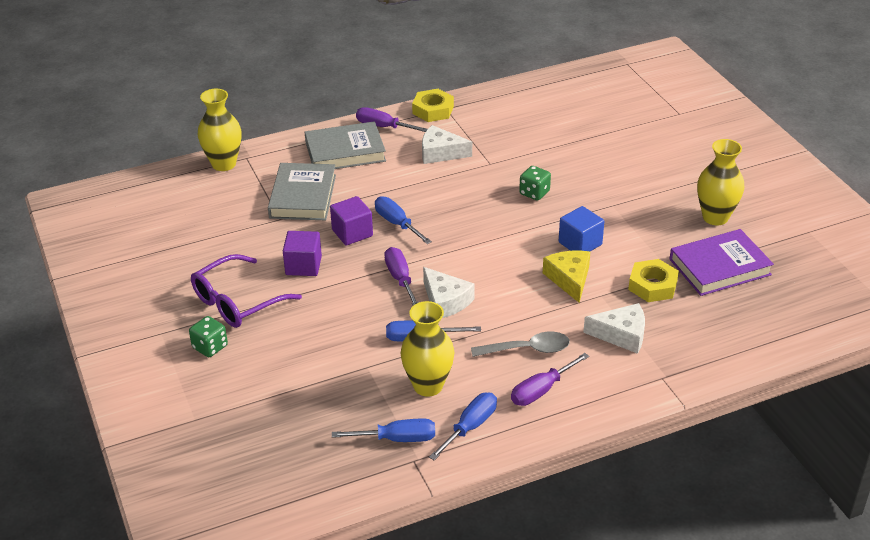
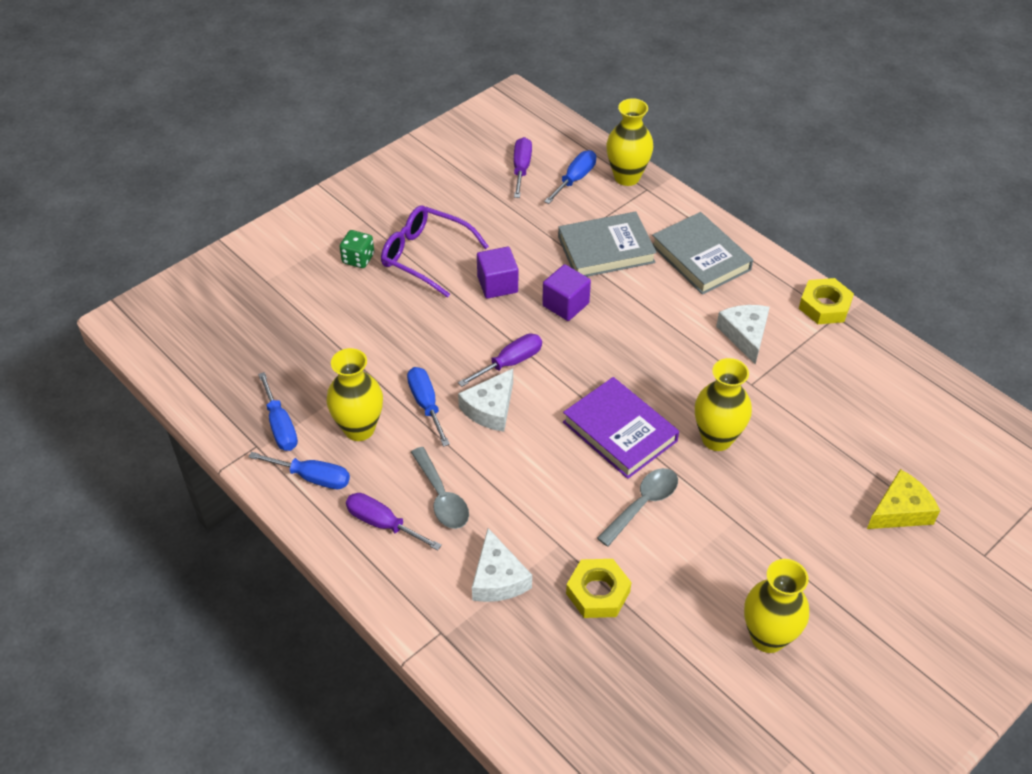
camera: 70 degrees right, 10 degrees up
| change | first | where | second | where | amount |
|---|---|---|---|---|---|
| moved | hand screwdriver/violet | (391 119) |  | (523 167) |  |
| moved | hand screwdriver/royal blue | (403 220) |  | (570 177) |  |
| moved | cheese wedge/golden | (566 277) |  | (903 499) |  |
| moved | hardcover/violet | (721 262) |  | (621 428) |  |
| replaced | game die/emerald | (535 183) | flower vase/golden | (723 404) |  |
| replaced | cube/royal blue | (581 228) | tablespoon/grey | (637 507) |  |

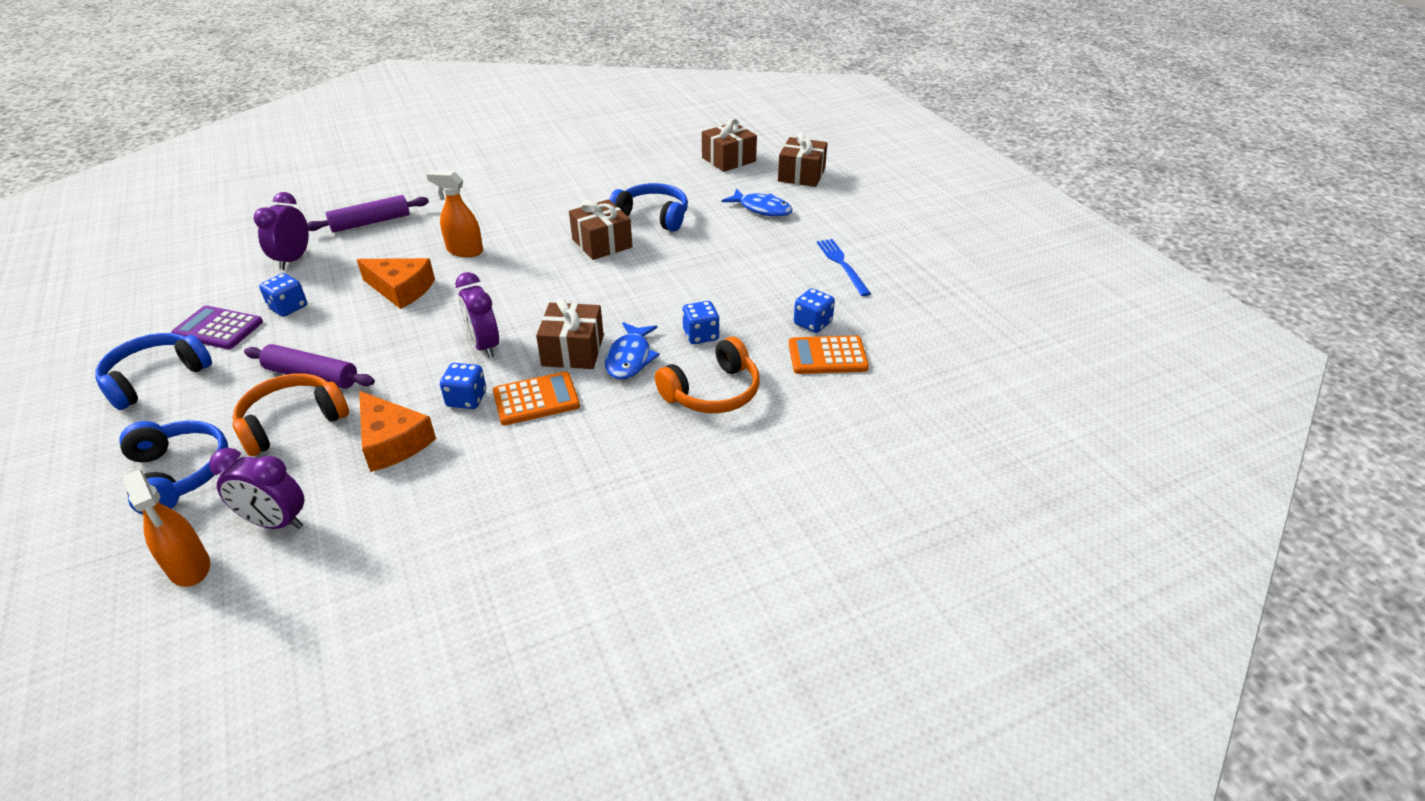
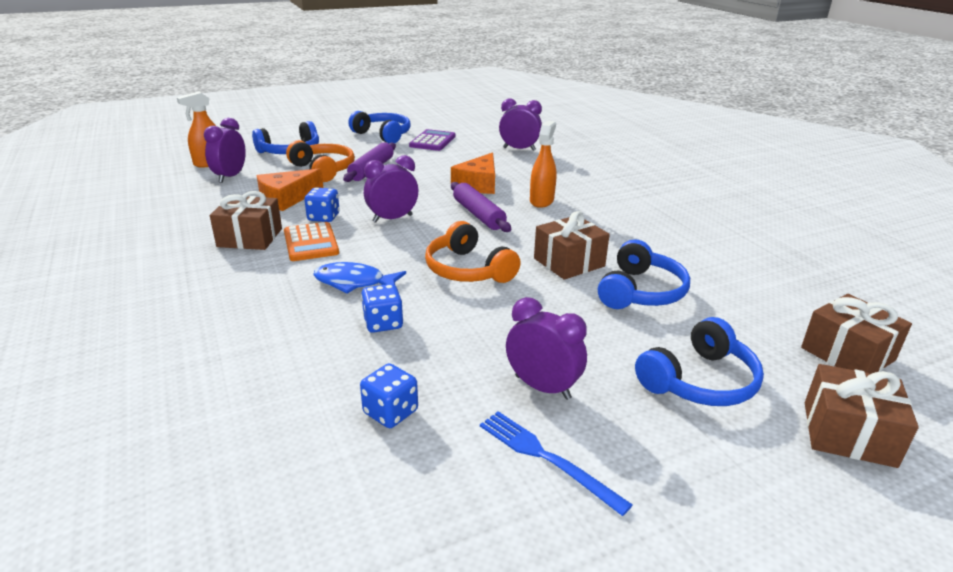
camera: 90 degrees right, 10 degrees down
| change | first | where | second | where | amount |
|---|---|---|---|---|---|
| removed | game die/royal blue | (283 295) |  |  |  |
| removed | adding machine/orange-coloured | (829 354) |  |  |  |
| added |  |  | clock/violet | (546 348) |  |
| moved | rolling pin/violet | (368 214) |  | (481 207) |  |
| moved | present/russet | (570 334) |  | (246 220) |  |
| moved | headphones/orange-coloured | (707 375) |  | (473 252) |  |
| replaced | fish figure/royal blue | (757 202) | headphones/royal blue | (699 361) |  |
| turned | dinner fork/royal blue | (844 267) |  | (556 463) | 120 degrees counterclockwise |

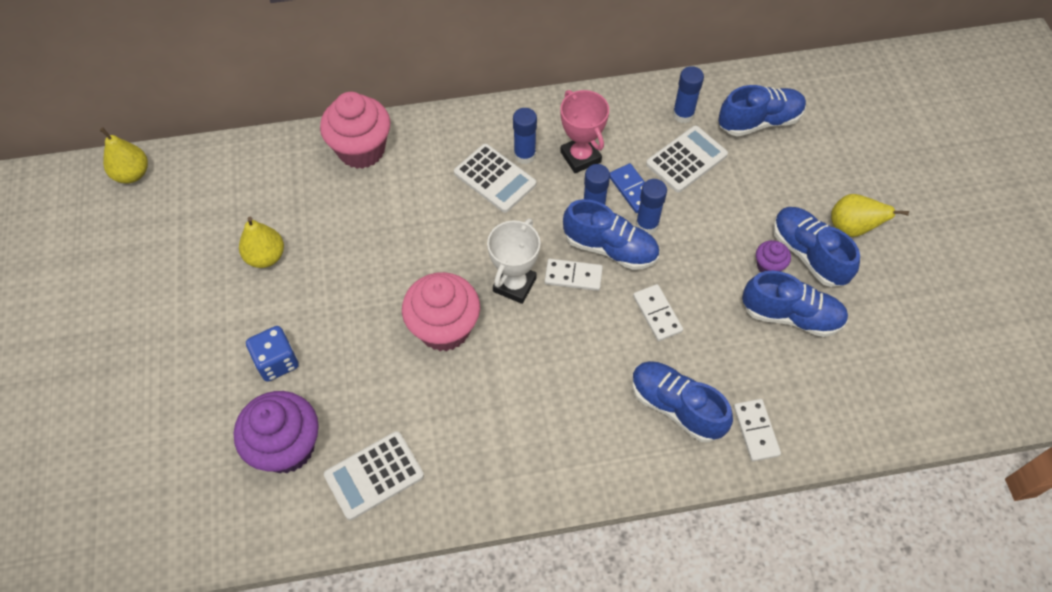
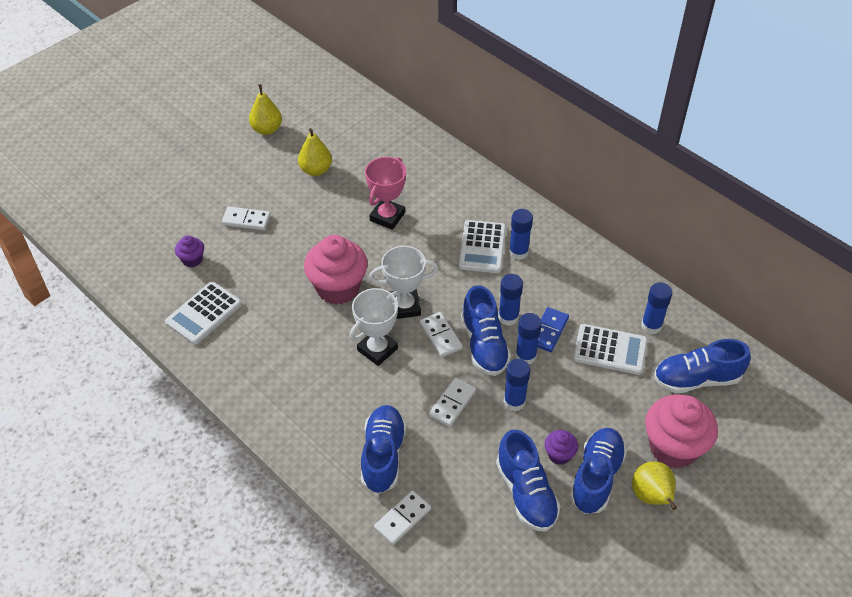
camera: 55 degrees right, 10 degrees down
| change | first | where | second | where | amount |
|---|---|---|---|---|---|
| added |  |  | prize cup/snow-white | (375 327) |  |
| added |  |  | glue/royal blue | (517 385) |  |
| moved | pear/golden | (124 155) |  | (265 109) |  |
| moved | fairy cake/pink | (355 130) |  | (681 431) |  |
| moved | prize cup/pink | (584 131) |  | (385 193) |  |
| replaced | game die/royal blue | (272 354) | domino/snow-white | (246 218) |  |
| turned | adding machine/snow-white | (374 475) |  | (203 313) | 75 degrees counterclockwise |
| turned | sneaker/royal blue | (762 111) |  | (702 366) | 135 degrees clockwise |
| resized | fairy cake/violet | (276 432) |  | (189 251) | x0.47 |

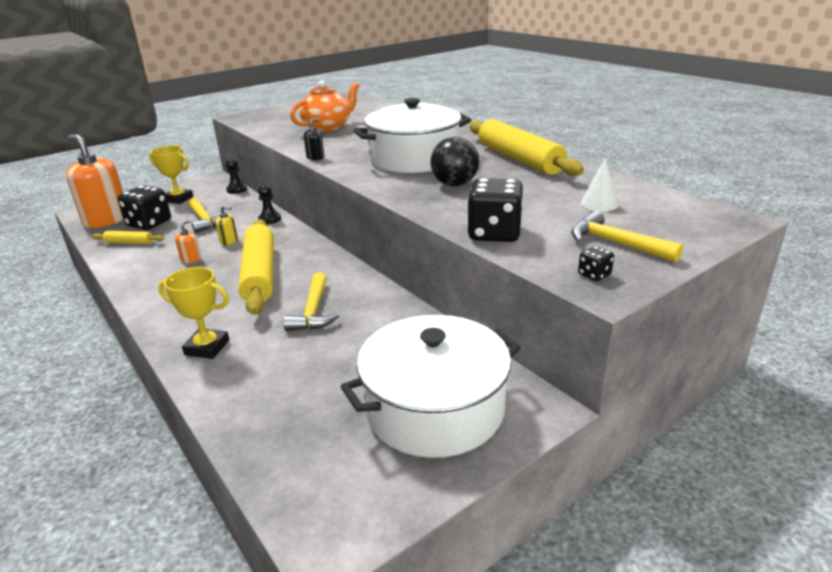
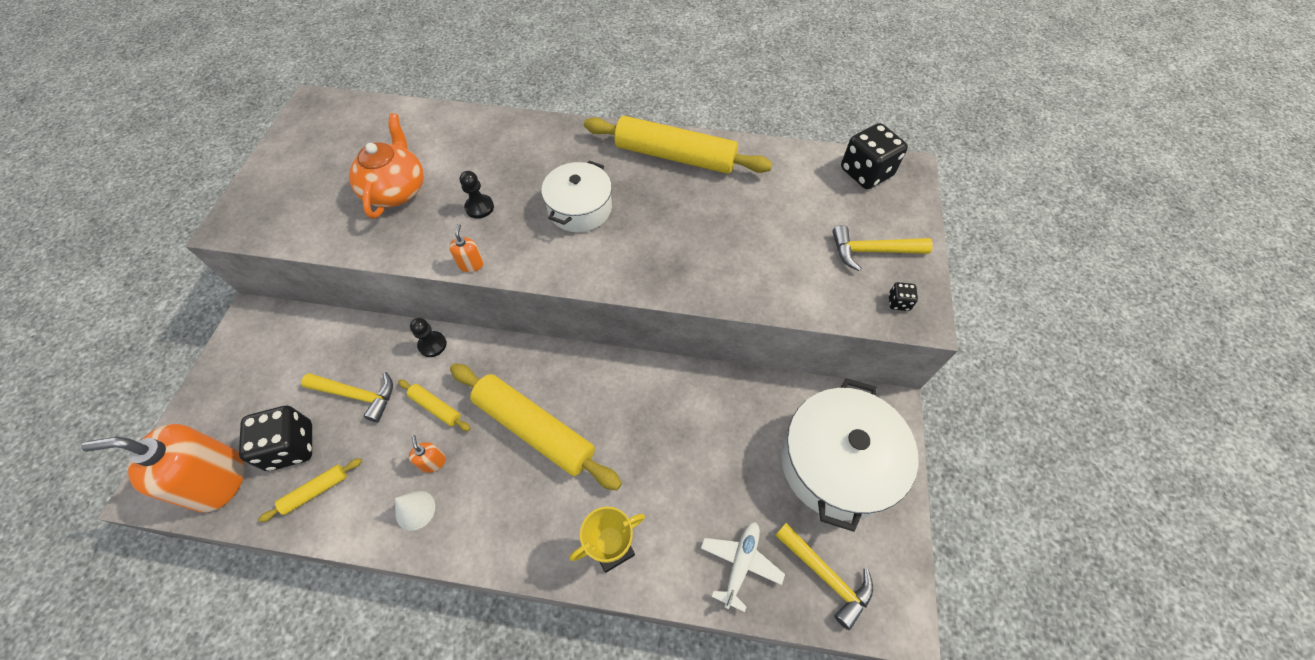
camera: 45 degrees left, 30 degrees up
| change | first | where | second | where | amount |
|---|---|---|---|---|---|
| removed | prize cup/golden | (171 175) |  |  |  |
| removed | ball/jet-black | (454 161) |  |  |  |
| added |  |  | aeroplane/snow-white | (743 567) |  |
| moved | game pawn/jet-black | (236 176) |  | (477 195) |  |
| moved | claw hammer/golden | (311 301) |  | (824 576) |  |
| moved | game die/jet-black | (495 210) |  | (874 156) |  |
| moved | solid cone/snow-white | (599 185) |  | (415 511) |  |
| replaced | soap pump/golden | (227 225) | rolling pin/golden | (434 405) |  |
| recoloured | soap pump/jet-black | (314 139) | soap pump/orange-coloured | (466 248) |  |
| resized | stockpot/snow-white | (412 135) |  | (576 196) | x0.61 |

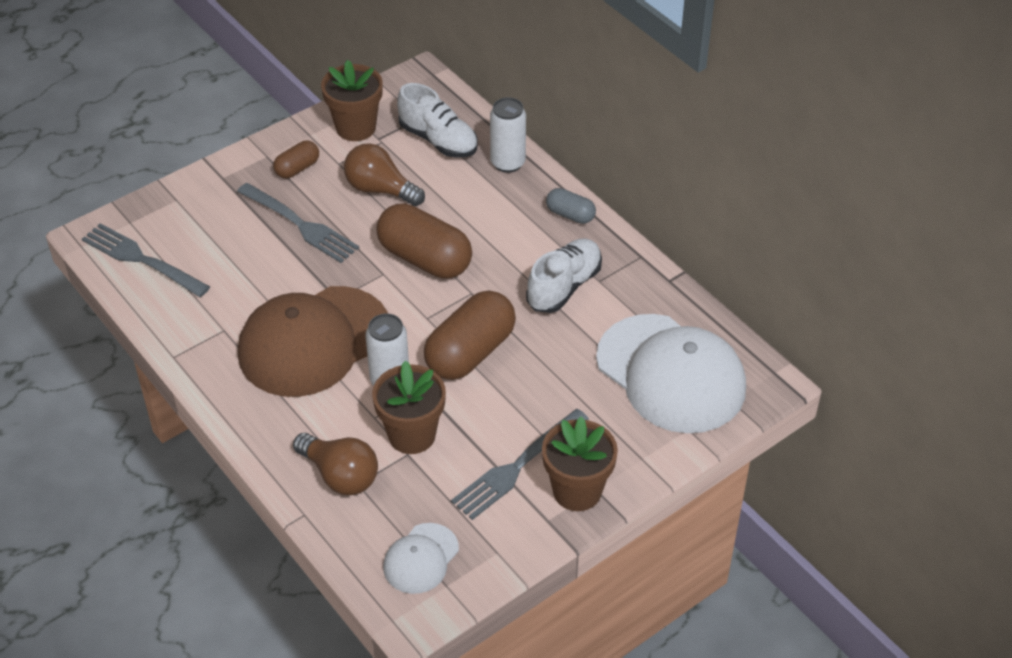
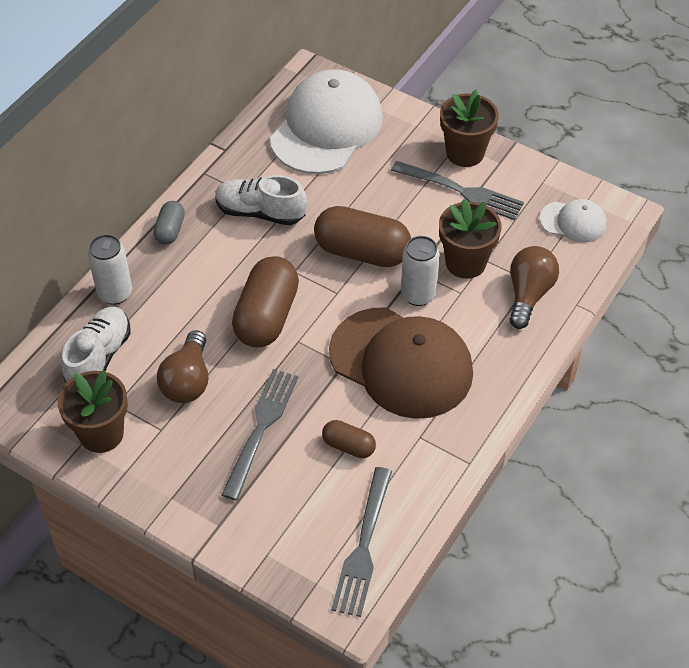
camera: 110 degrees left, 5 degrees up
| change | first | where | second | where | amount |
|---|---|---|---|---|---|
| moved | capsule/russet | (296 159) |  | (349 439) |  |

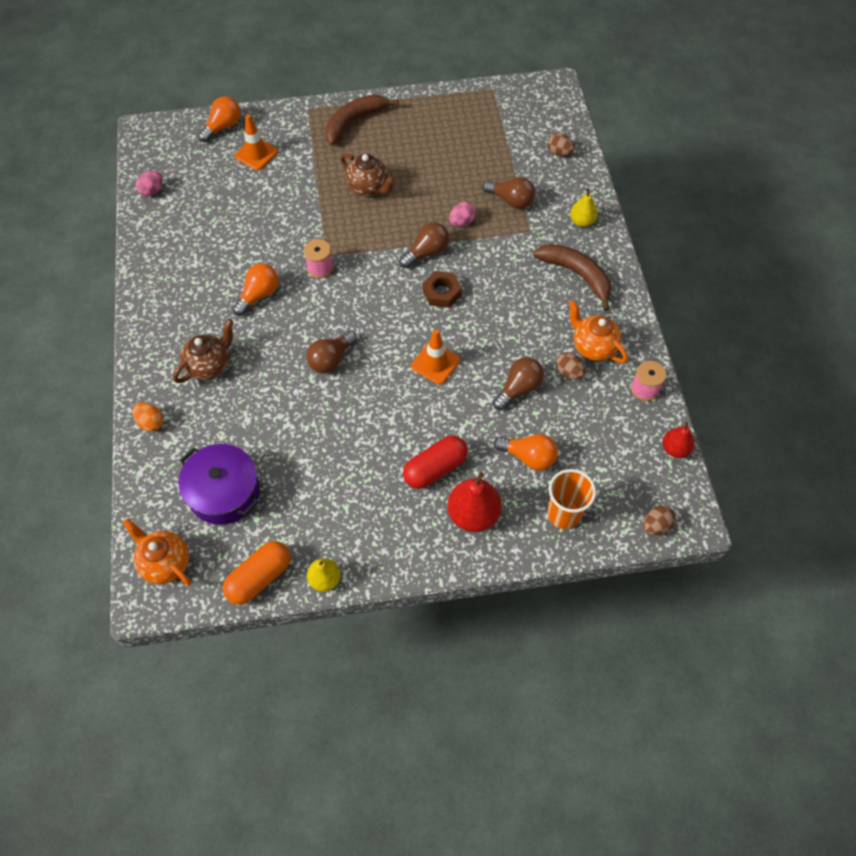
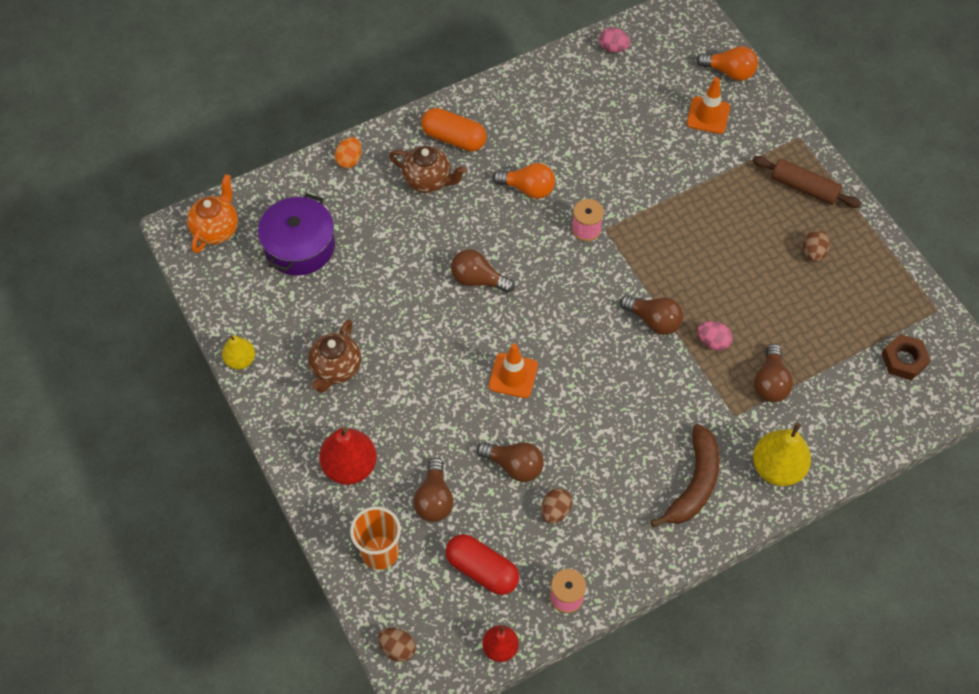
camera: 70 degrees right, 0 degrees up
| change | first | where | second | where | amount |
|---|---|---|---|---|---|
| removed | tea pot/orange-coloured | (598 331) |  |  |  |
| moved | capsule/orange-coloured | (256 573) |  | (453 129) |  |
| moved | tea pot/russet | (368 174) |  | (334 356) |  |
| moved | capsule/scarlet | (435 462) |  | (482 564) |  |
| moved | hex nut/russet | (442 289) |  | (906 357) |  |
| moved | egg/russet | (561 144) |  | (816 246) |  |
| replaced | banana fruit/russet | (362 119) | rolling pin/russet | (806 182) |  |
| recoloured | lightbulb/orange-coloured | (526 452) | lightbulb/russet | (433 490) |  |
| resized | pear/golden | (583 207) |  | (782 454) | x1.66 |

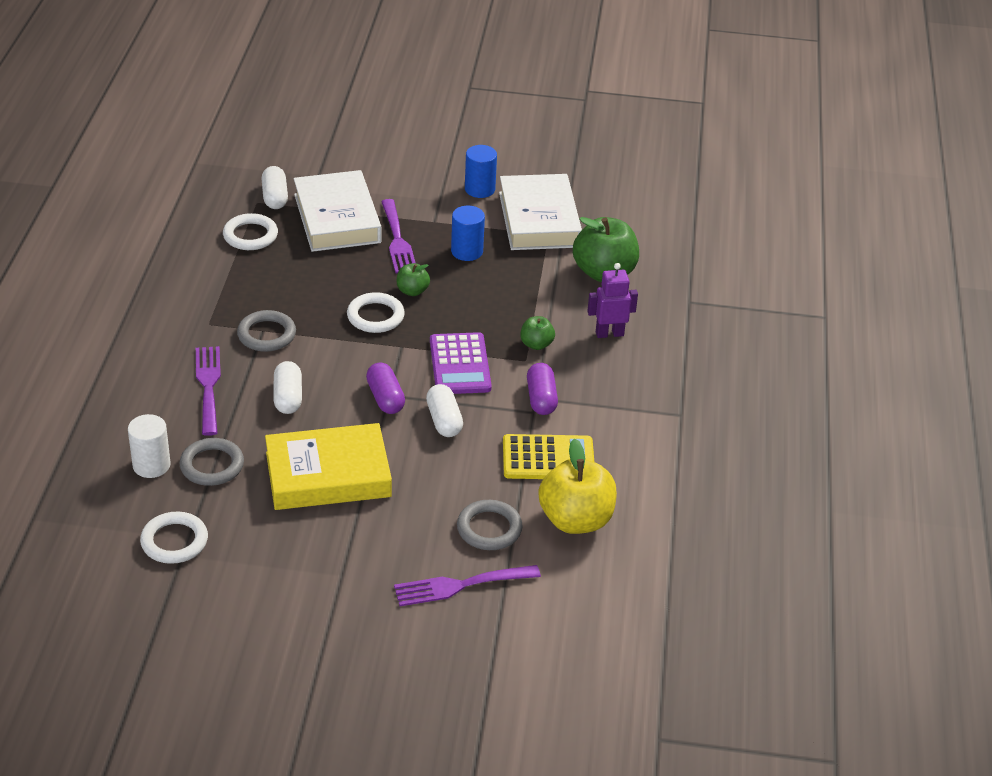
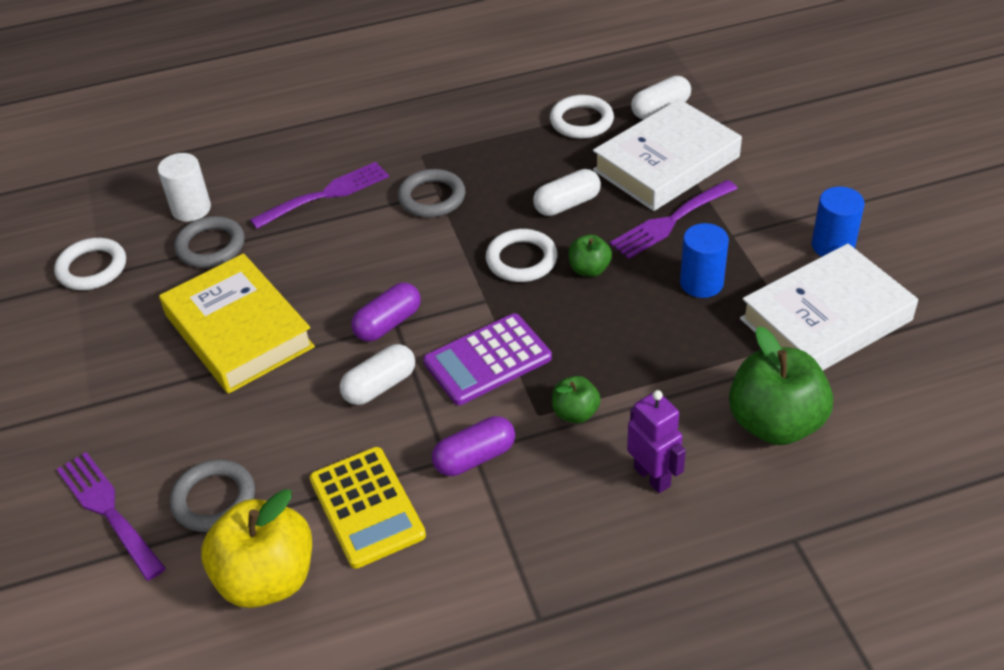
camera: 70 degrees right, 5 degrees up
| change | first | where | second | where | amount |
|---|---|---|---|---|---|
| moved | capsule/snow-white | (287 387) |  | (567 192) |  |

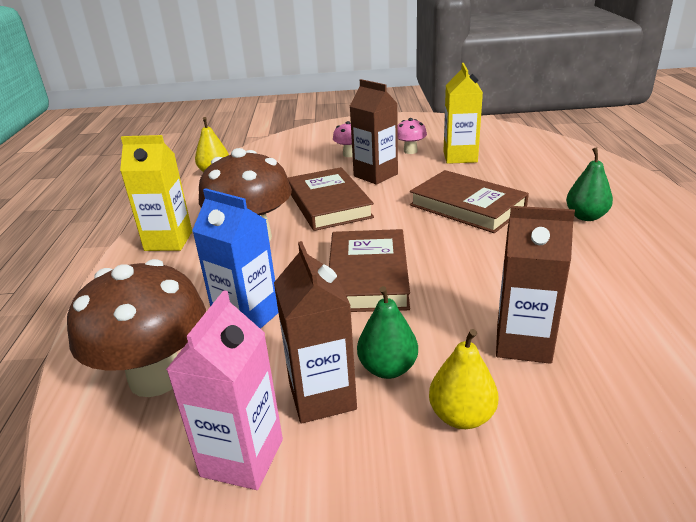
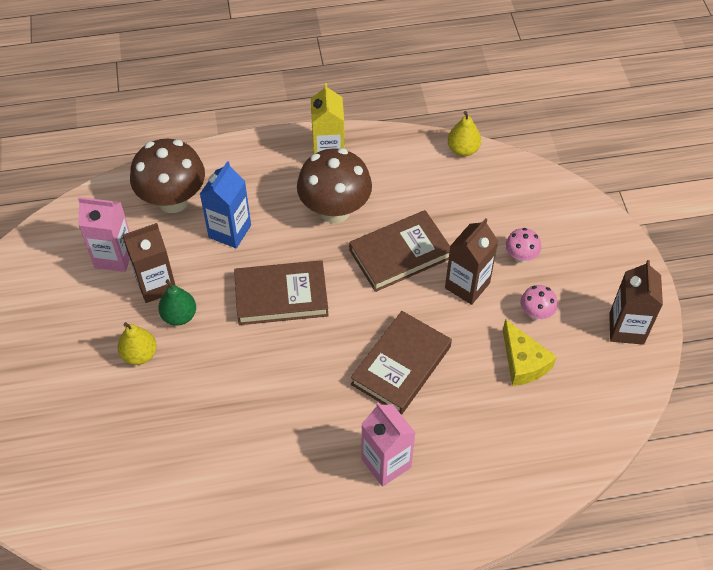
camera: 80 degrees right, 25 degrees up
| change | first | where | second | where | amount |
|---|---|---|---|---|---|
| moved | juice carton/russet | (535 285) |  | (636 302) |  |
| replaced | juice carton/golden | (463 113) | cheese wedge/golden | (530 352) |  |
| replaced | pear/emerald | (589 184) | juice carton/pink | (388 444) |  |

